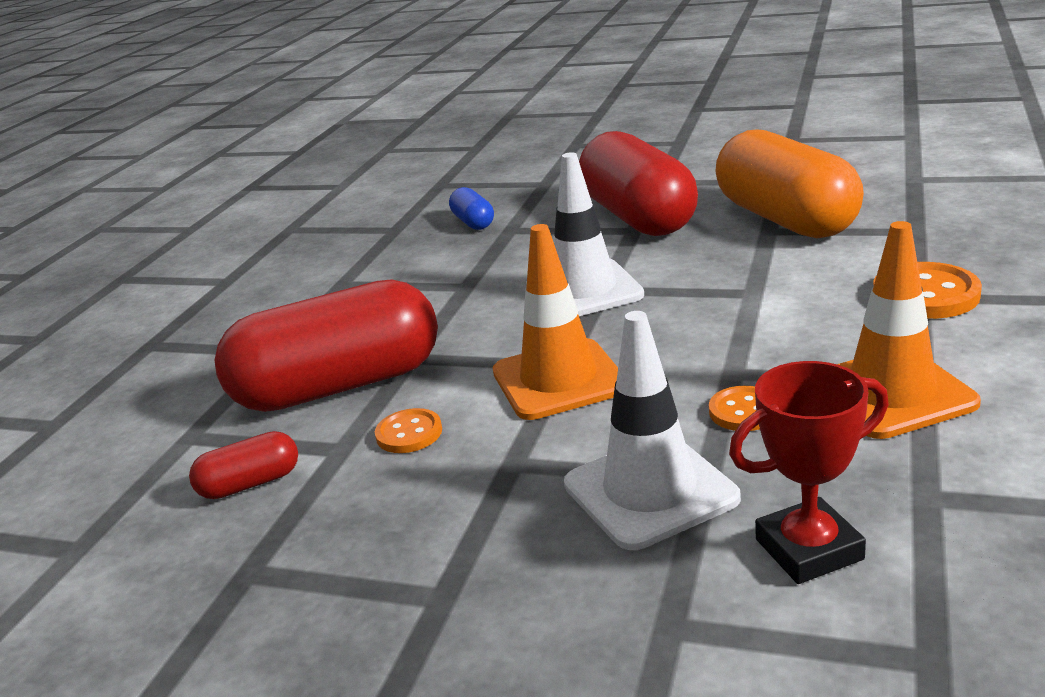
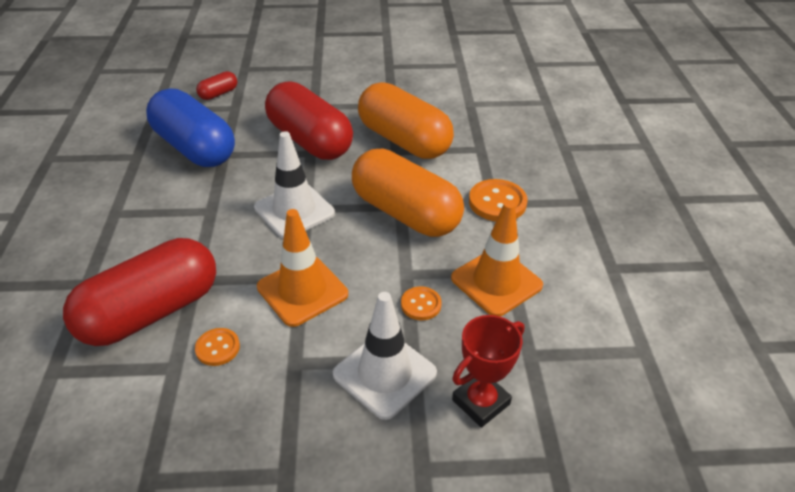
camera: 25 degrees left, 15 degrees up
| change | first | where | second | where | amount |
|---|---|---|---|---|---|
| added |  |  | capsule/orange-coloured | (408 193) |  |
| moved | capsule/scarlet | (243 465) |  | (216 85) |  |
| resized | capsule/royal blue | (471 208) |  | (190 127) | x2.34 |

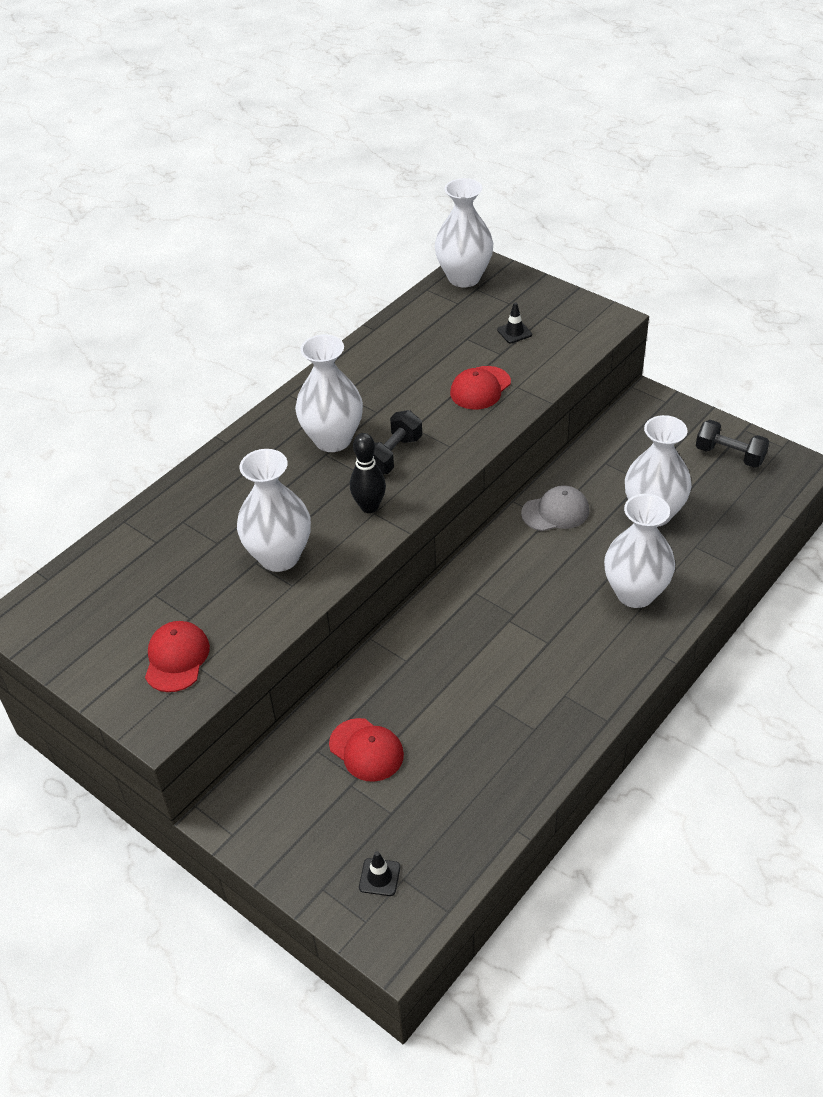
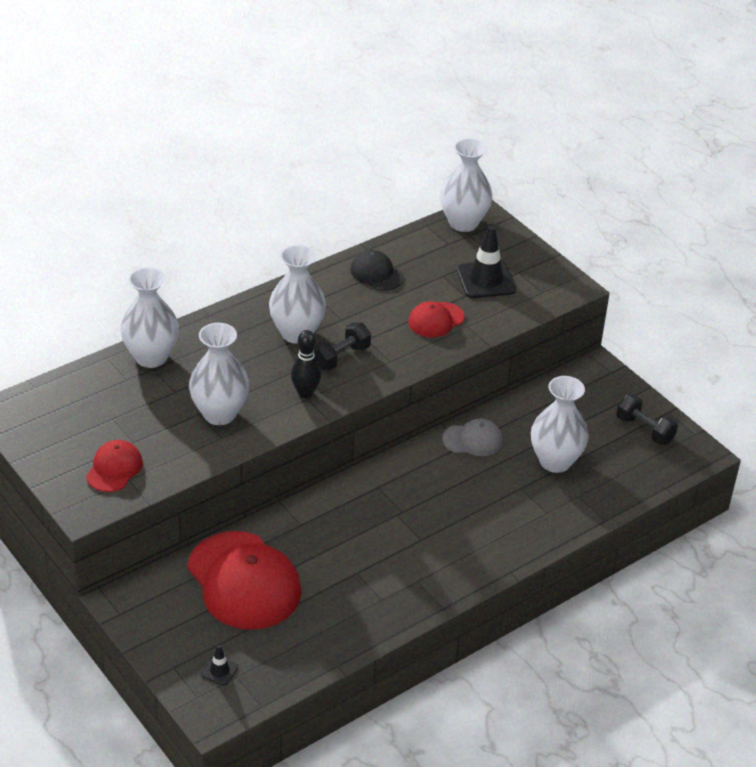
camera: 10 degrees right, 5 degrees down
| change | first | where | second | where | amount |
|---|---|---|---|---|---|
| added |  |  | baseball cap/jet-black | (377 270) |  |
| moved | flower vase/snow-white | (639 551) |  | (149 317) |  |
| resized | baseball cap/scarlet | (366 750) |  | (244 580) | x1.99 |
| resized | traffic cone/jet-black | (514 322) |  | (486 262) | x2.08 |

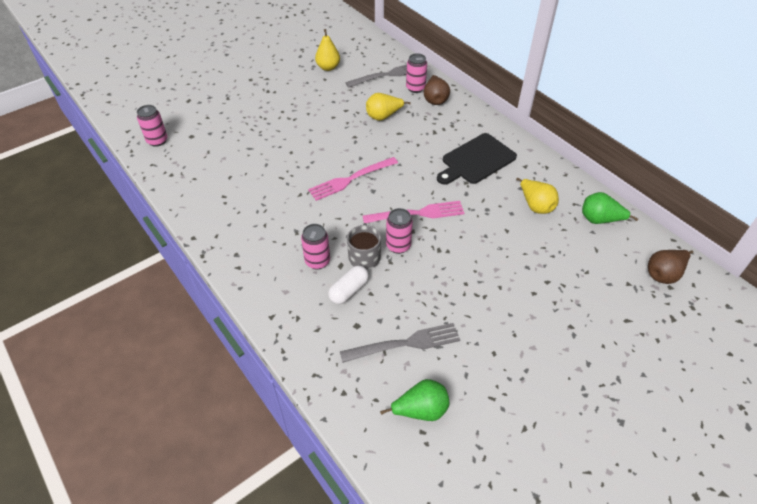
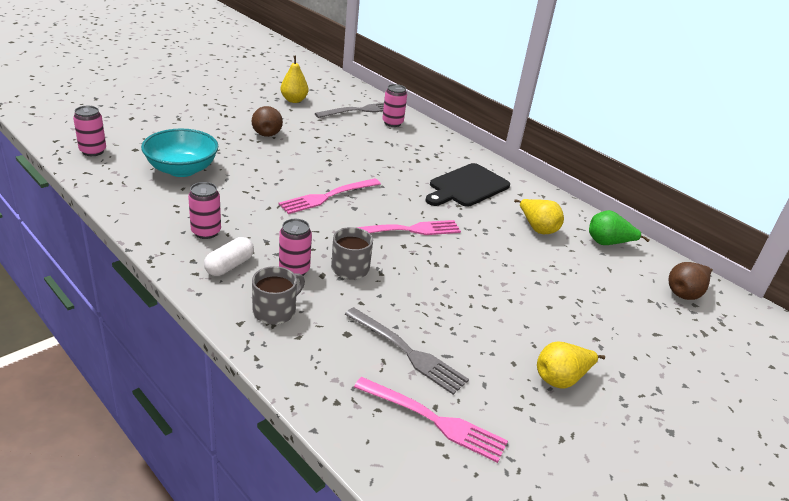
camera: 10 degrees left, 15 degrees down
| change | first | where | second | where | amount |
|---|---|---|---|---|---|
| added |  |  | bowl/teal | (179 153) |  |
| added |  |  | tea mug/grey | (278 295) |  |
| moved | capsule/snow-white | (348 285) |  | (229 256) |  |
| moved | pear/golden | (388 107) |  | (571 365) |  |
| moved | tin/pink | (399 231) |  | (204 210) |  |
| moved | pear/russet | (437 90) |  | (267 121) |  |
| replaced | pear/emerald | (414 400) | dinner fork/pink | (431 420) |  |
| turned | dinner fork/grey | (400 343) |  | (406 351) | 60 degrees clockwise |

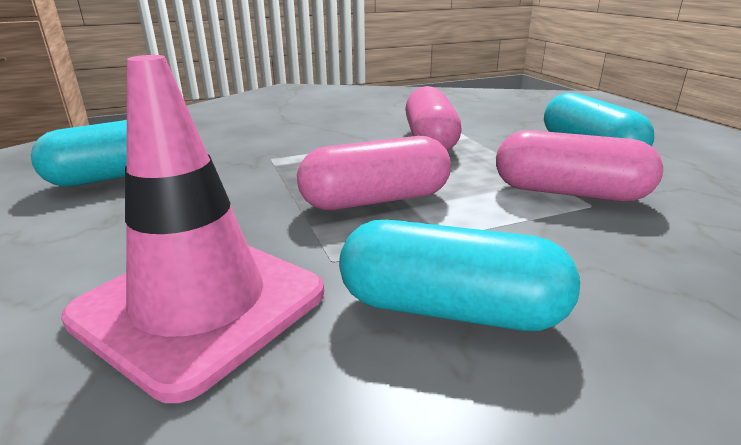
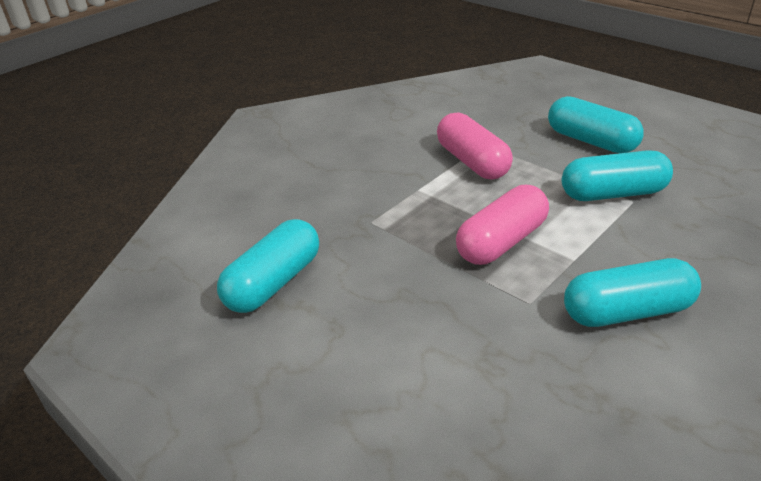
camera: 25 degrees left, 10 degrees up
| change | first | where | second | where | amount |
|---|---|---|---|---|---|
| removed | traffic cone/pink | (192 229) |  |  |  |
| recoloured | capsule/pink | (579 165) | capsule/teal | (617 175) |  |

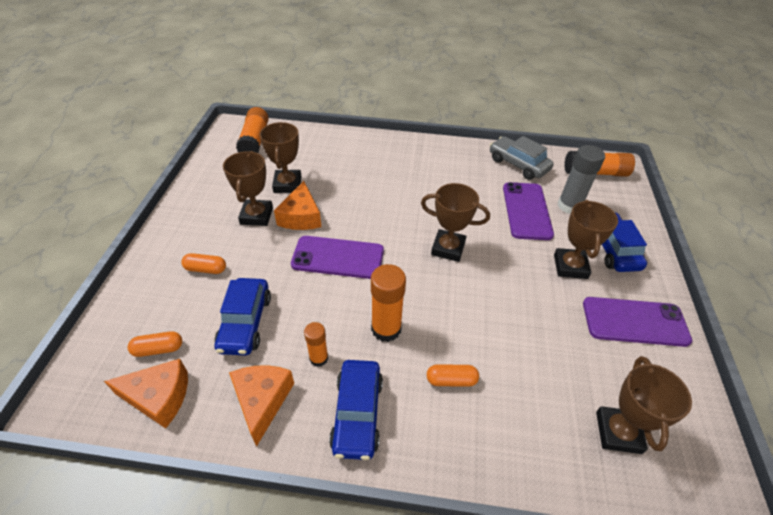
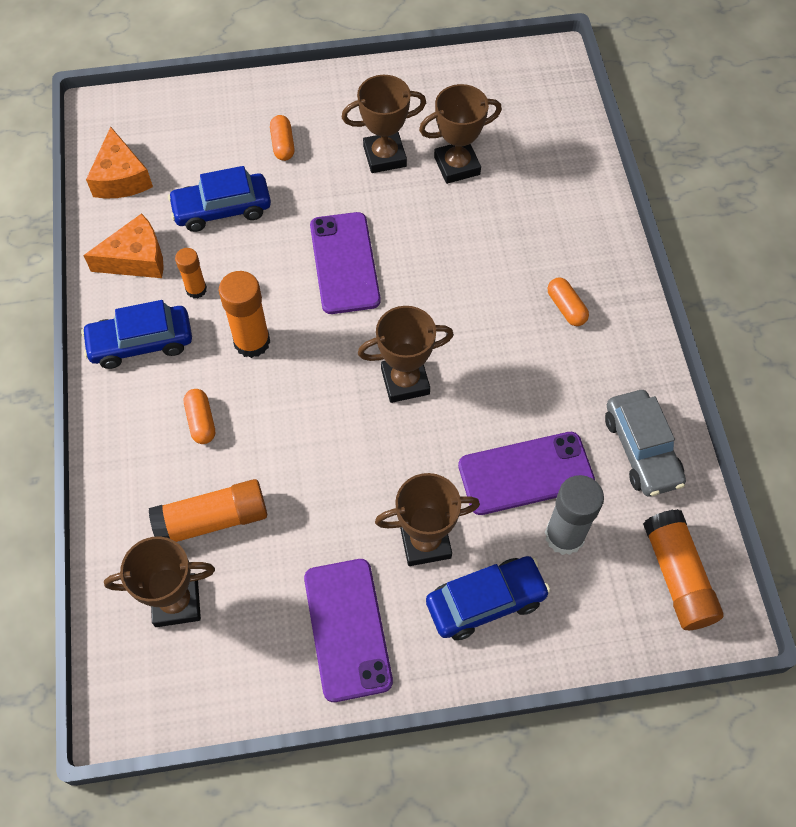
camera: 75 degrees right, 15 degrees up
| change | first | where | second | where | amount |
|---|---|---|---|---|---|
| removed | cheese wedge/orange-coloured | (297 205) |  |  |  |
| moved | capsule/orange-coloured | (155 344) |  | (568 302) |  |
| moved | glue/orange-coloured | (252 130) |  | (208 510) |  |
| turned | prize cup/russet | (455 222) |  | (406 354) | 75 degrees clockwise |
| turned | toy car/grey | (521 158) |  | (645 443) | 135 degrees clockwise |

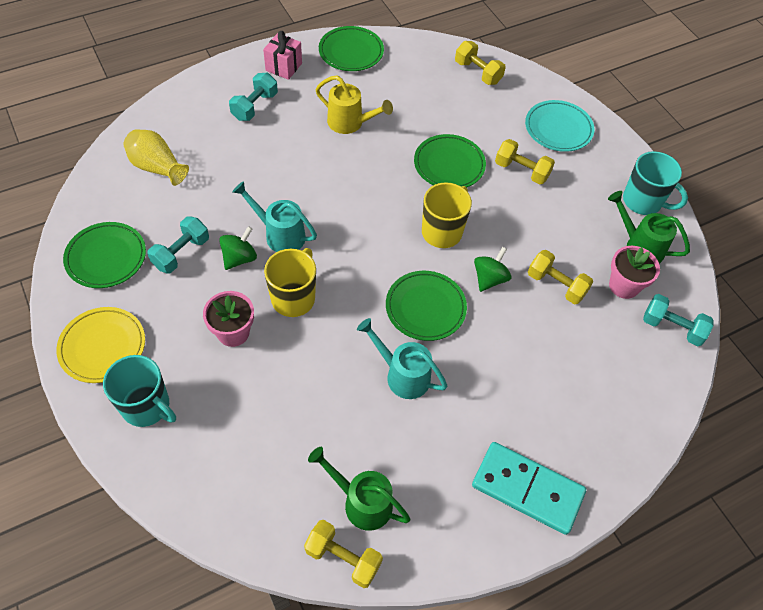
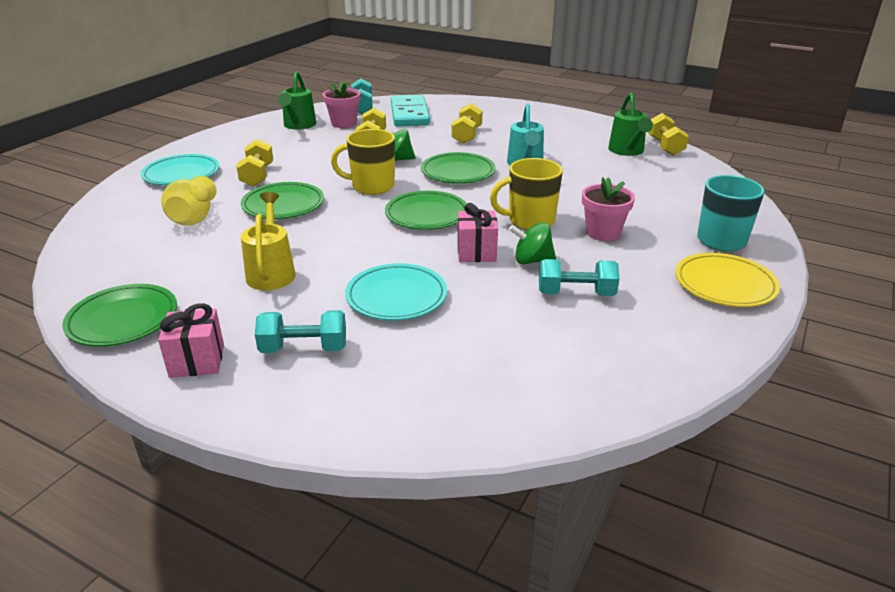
camera: 120 degrees left, 25 degrees down
| change | first | where | second | where | amount |
|---|---|---|---|---|---|
| removed | tea mug/teal | (655 183) |  |  |  |
| added |  |  | flat dish/teal | (396 292) |  |
| moved | flat dish/emerald | (104 255) |  | (426 210) |  |
| moved | flower vase/golden | (156 157) |  | (189 201) |  |
| moved | dumbbell/golden | (480 63) |  | (467 123) |  |
| moved | domino/teal | (529 488) |  | (410 110) |  |
| replaced | watering pot/teal | (274 216) | present/pink | (478 232) |  |

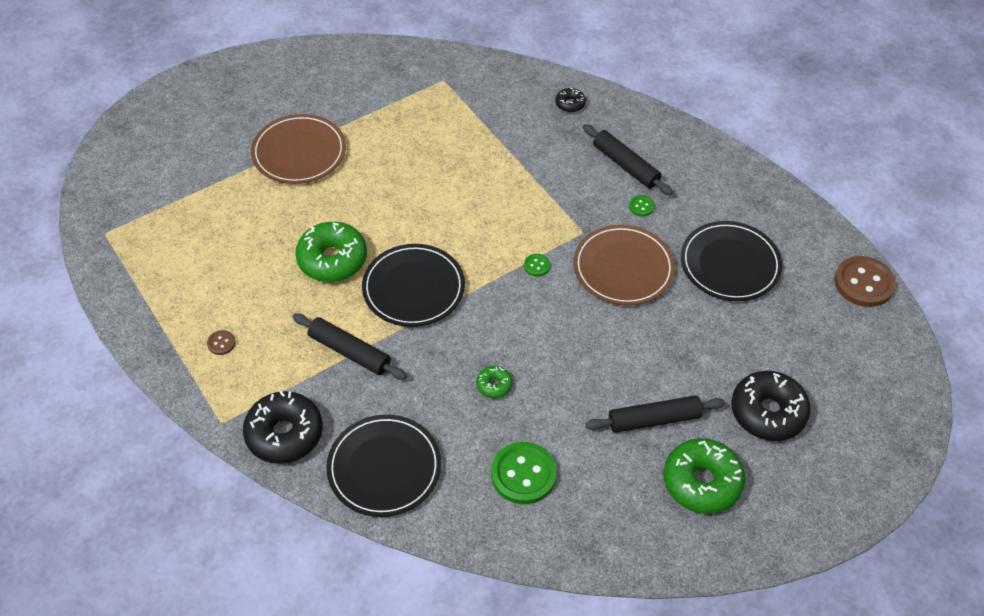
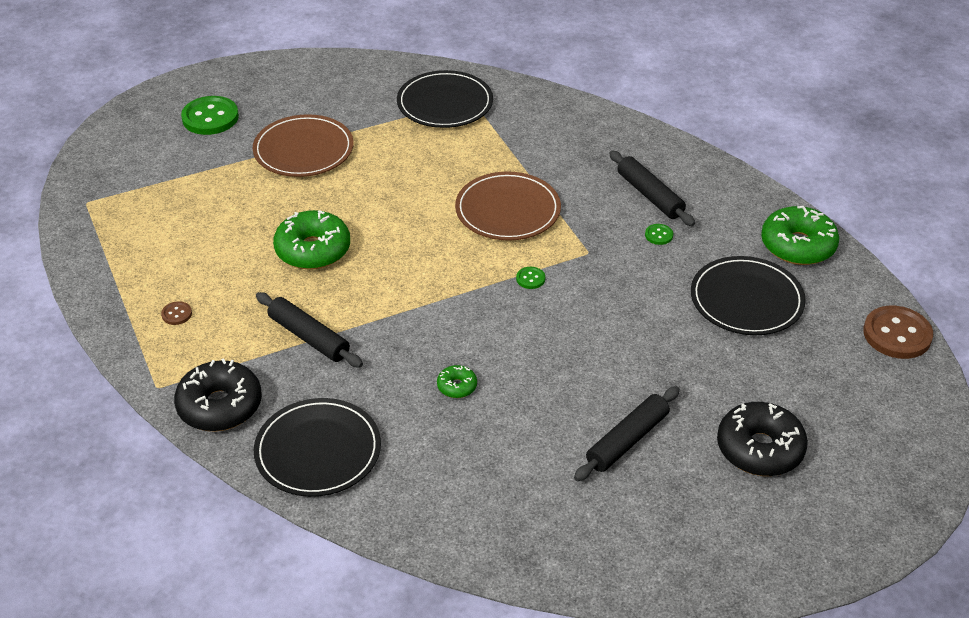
camera: 10 degrees right, 10 degrees down
| change | first | where | second | where | amount |
|---|---|---|---|---|---|
| removed | doughnut/jet-black | (570 100) |  |  |  |
| moved | flat dish/jet-black | (413 285) |  | (445 99) |  |
| moved | shirt button/emerald | (524 473) |  | (210 115) |  |
| moved | flat dish/russet | (624 265) |  | (508 206) |  |
| moved | doughnut/emerald | (704 476) |  | (800 235) |  |
| turned | rolling pin/jet-black | (655 414) |  | (627 433) | 45 degrees counterclockwise |

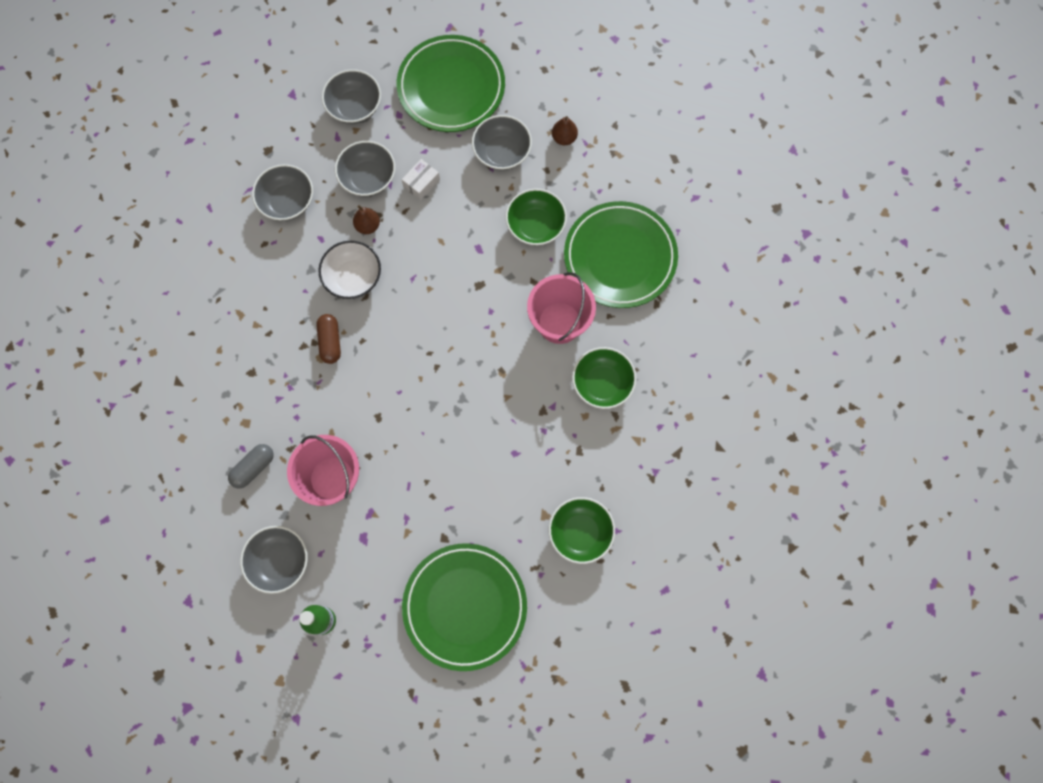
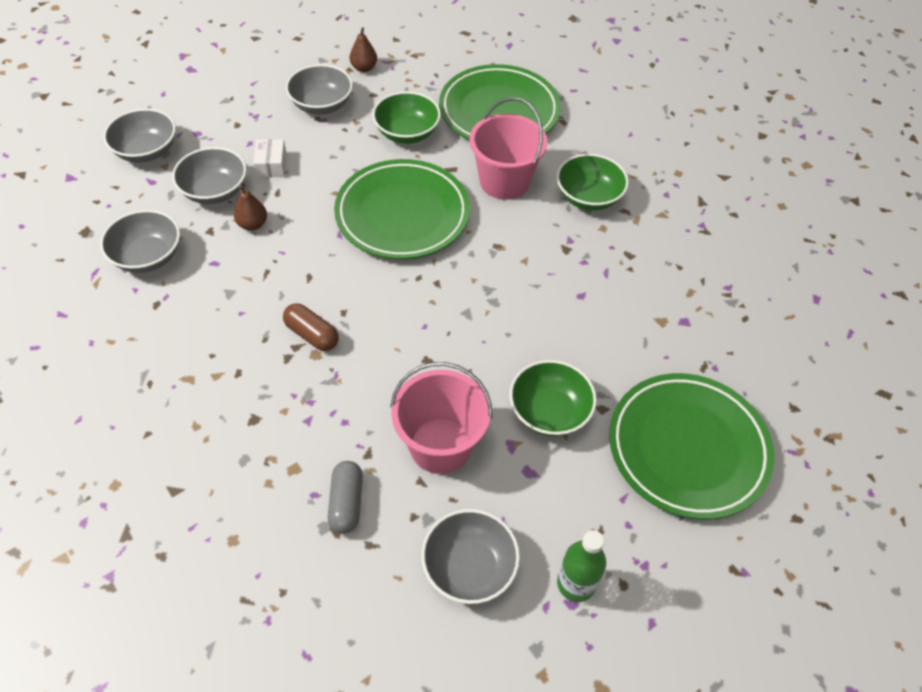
camera: 45 degrees left, 20 degrees down
| change | first | where | second | where | amount |
|---|---|---|---|---|---|
| removed | bowl/snow-white | (349 270) |  |  |  |
| moved | flat dish/emerald | (451 83) |  | (402 209) |  |
| moved | bowl/emerald | (582 530) |  | (553 398) |  |

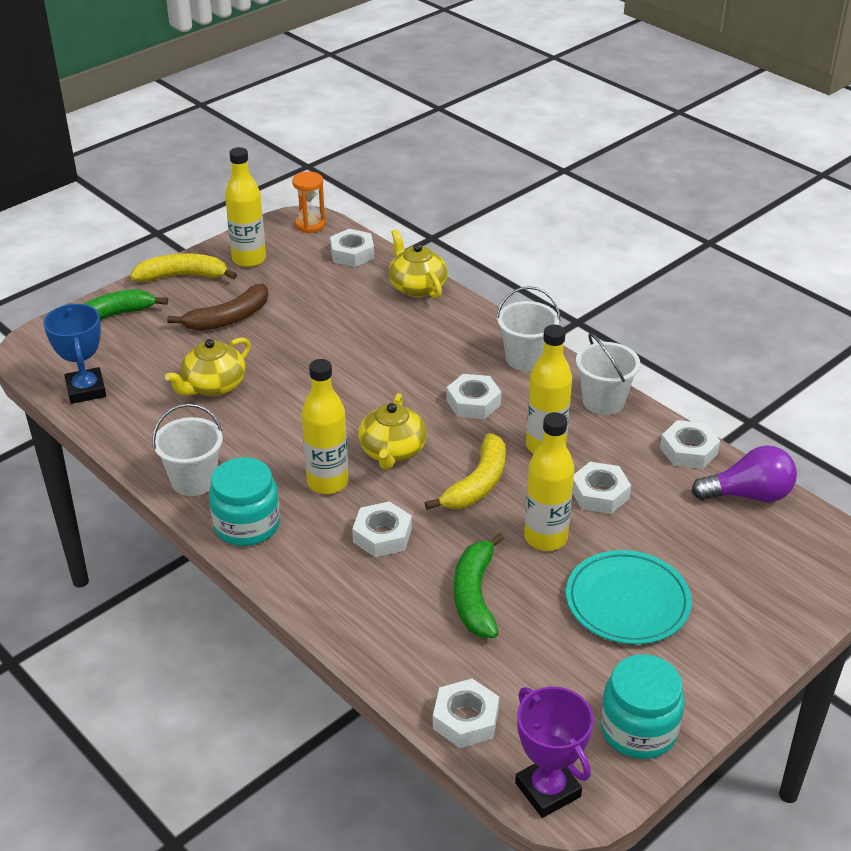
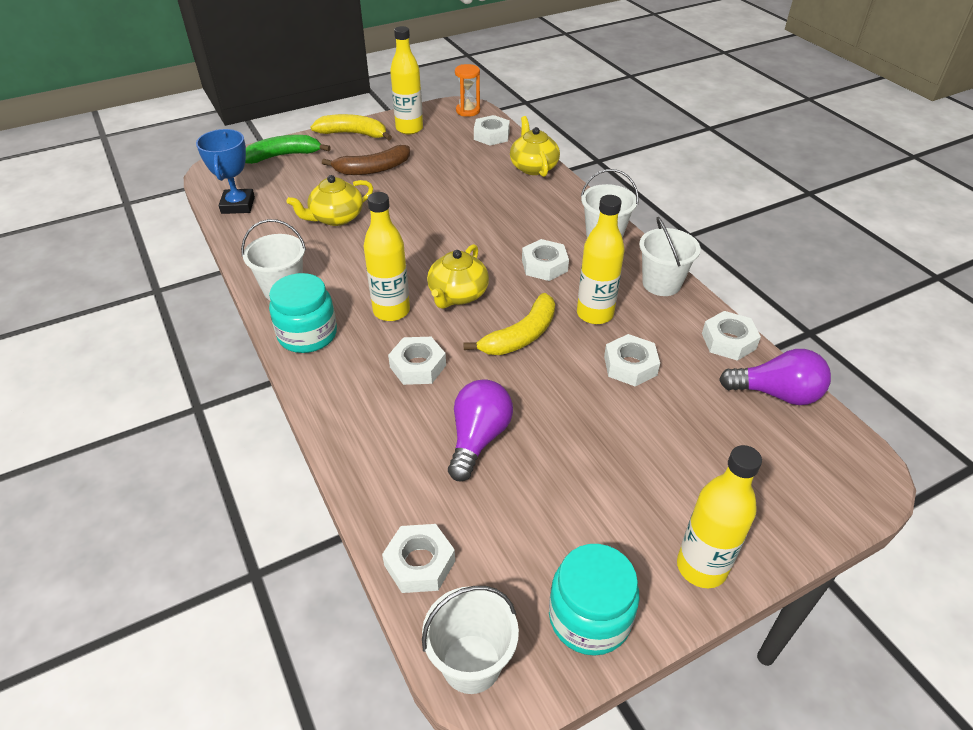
camera: 15 degrees right, 5 degrees up
| change | first | where | second | where | amount |
|---|---|---|---|---|---|
| removed | flat dish/teal | (629 597) |  |  |  |
| moved | flask/golden | (549 481) |  | (719 516) |  |
| replaced | banana fruit/emerald | (479 585) | lightbulb/violet | (480 430) |  |
| replaced | prize cup/violet | (554 752) | pail/snow-white | (470 640) |  |

